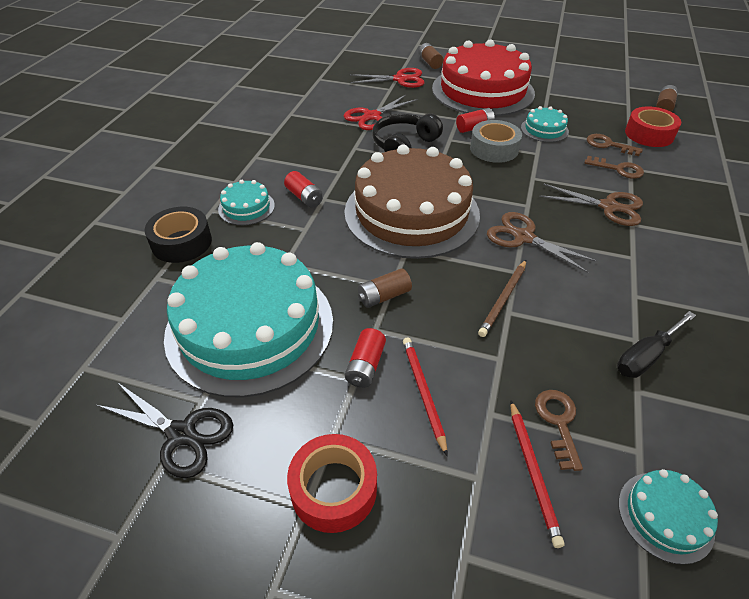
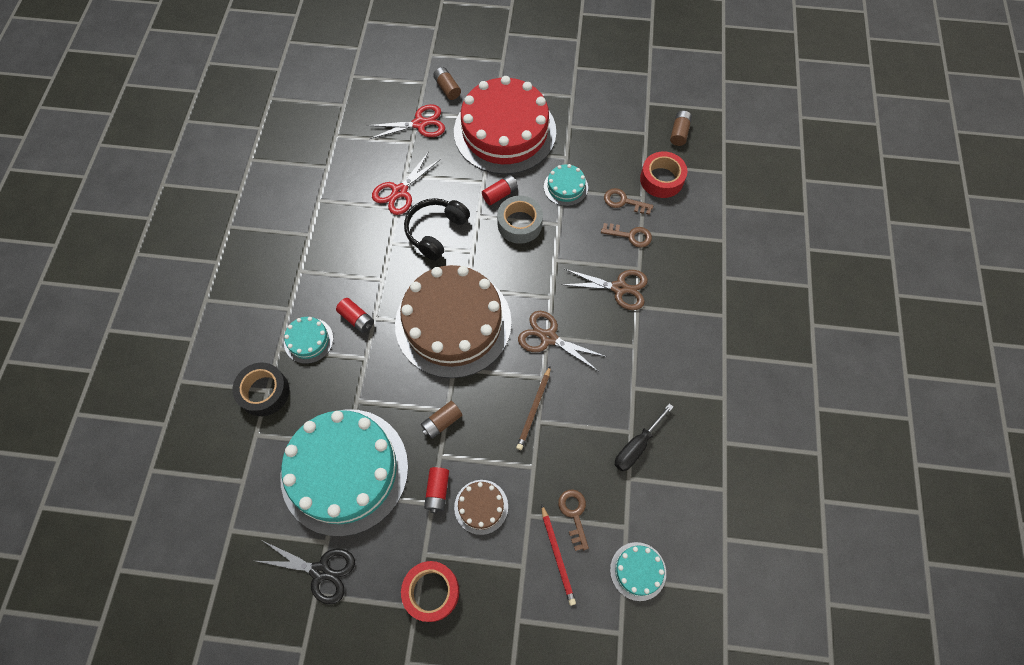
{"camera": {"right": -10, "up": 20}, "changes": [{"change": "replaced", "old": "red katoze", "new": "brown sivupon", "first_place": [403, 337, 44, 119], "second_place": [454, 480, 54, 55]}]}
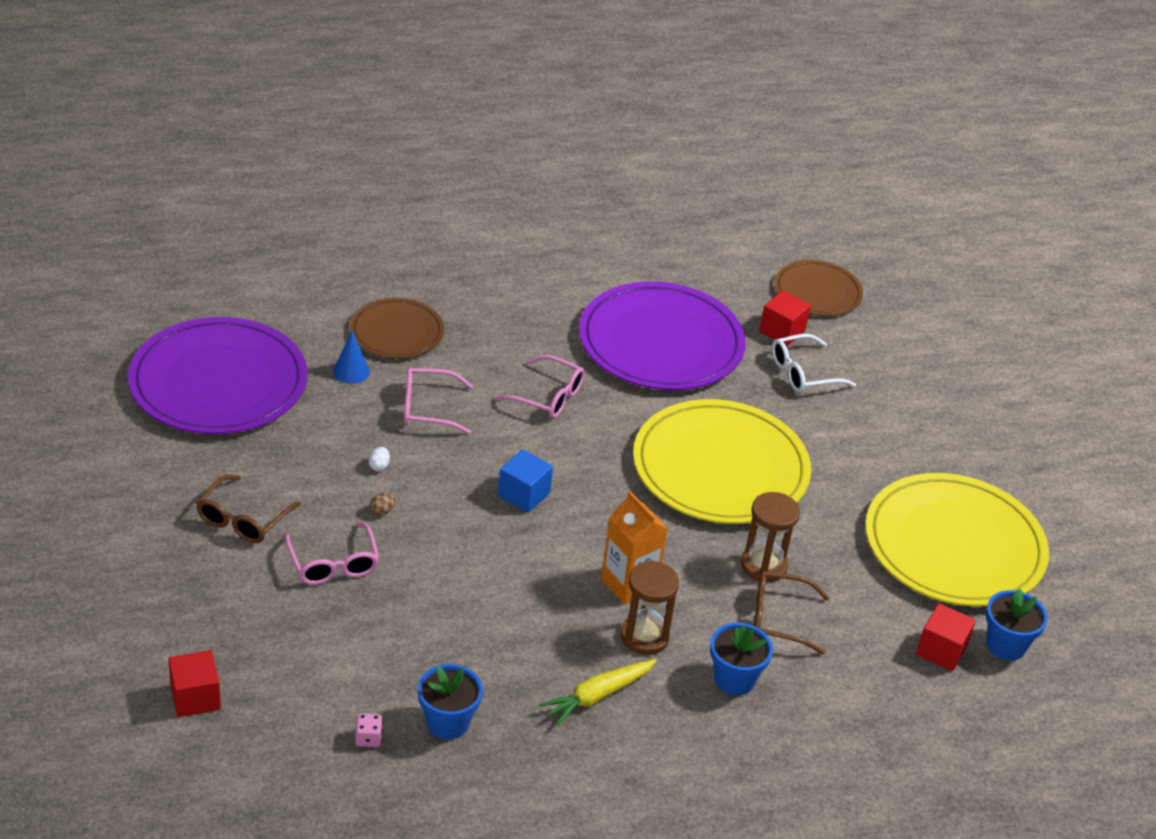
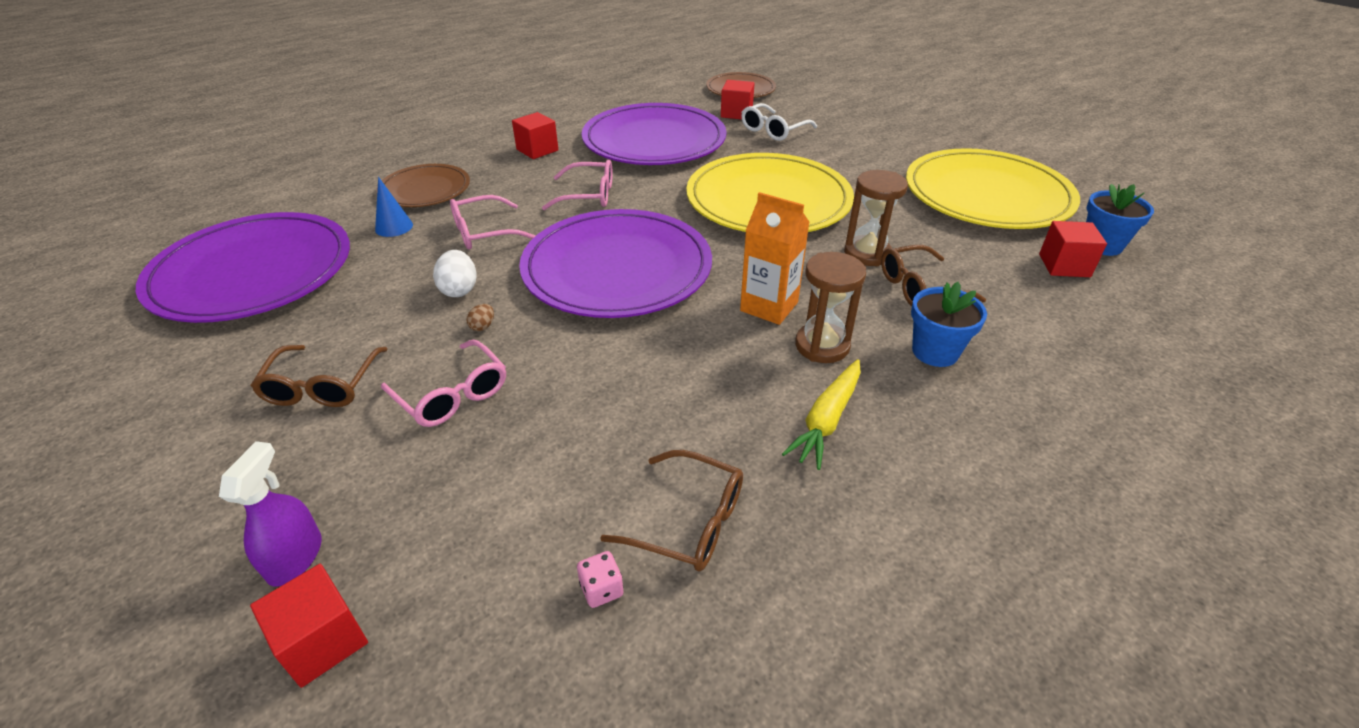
{"camera": {"right": -20, "up": 0}, "changes": [{"change": "resized", "old": "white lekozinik", "first_place": [369, 447, 21, 24], "second_place": [433, 250, 43, 47], "factor": 1.83}, {"change": "replaced", "old": "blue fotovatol", "new": "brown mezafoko", "first_place": [418, 664, 65, 76], "second_place": [600, 450, 143, 121]}, {"change": "replaced", "old": "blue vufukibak", "new": "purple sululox", "first_place": [498, 449, 55, 64], "second_place": [519, 209, 193, 109]}, {"change": "added", "new": "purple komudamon", "second_place": [219, 441, 103, 146]}, {"change": "added", "new": "red vufukibak", "second_place": [512, 112, 47, 47]}]}
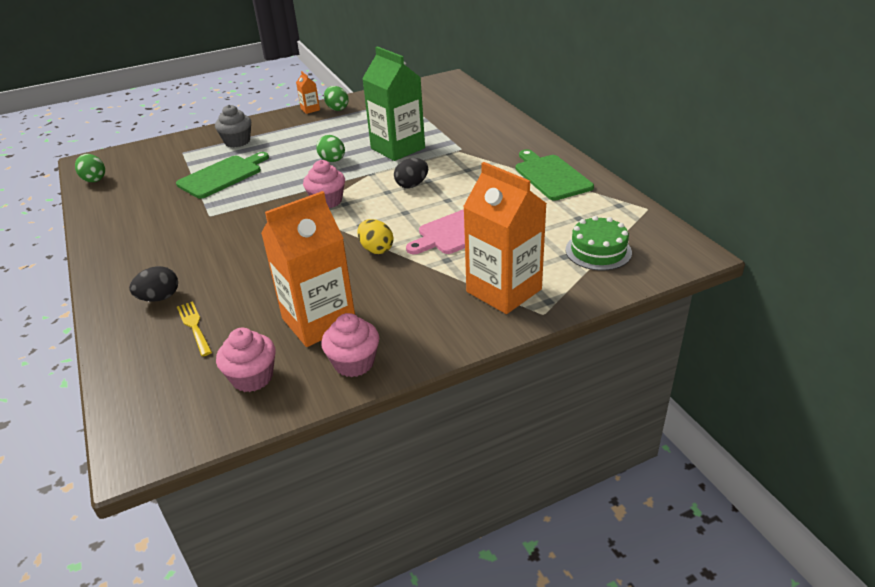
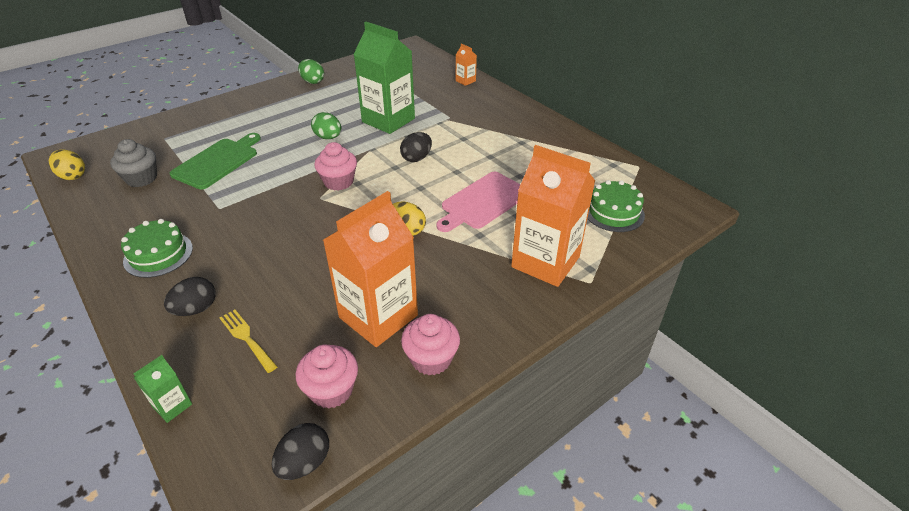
{"camera": {"right": -15, "up": 5}, "changes": [{"change": "recoloured", "old": "green lekozinik", "new": "yellow lekozinik", "first_place": [75, 154, 30, 28], "second_place": [49, 149, 36, 31]}, {"change": "moved", "old": "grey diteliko", "first_place": [215, 105, 36, 43], "second_place": [110, 139, 47, 48]}, {"change": "moved", "old": "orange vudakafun", "first_place": [296, 71, 24, 43], "second_place": [456, 43, 21, 43]}, {"change": "removed", "old": "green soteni", "first_place": [516, 149, 78, 52]}, {"change": "added", "new": "green sivupon", "second_place": [121, 219, 72, 59]}, {"change": "added", "new": "green vudakafun", "second_place": [133, 355, 59, 68]}, {"change": "added", "new": "black lekozinik", "second_place": [272, 423, 57, 57]}]}
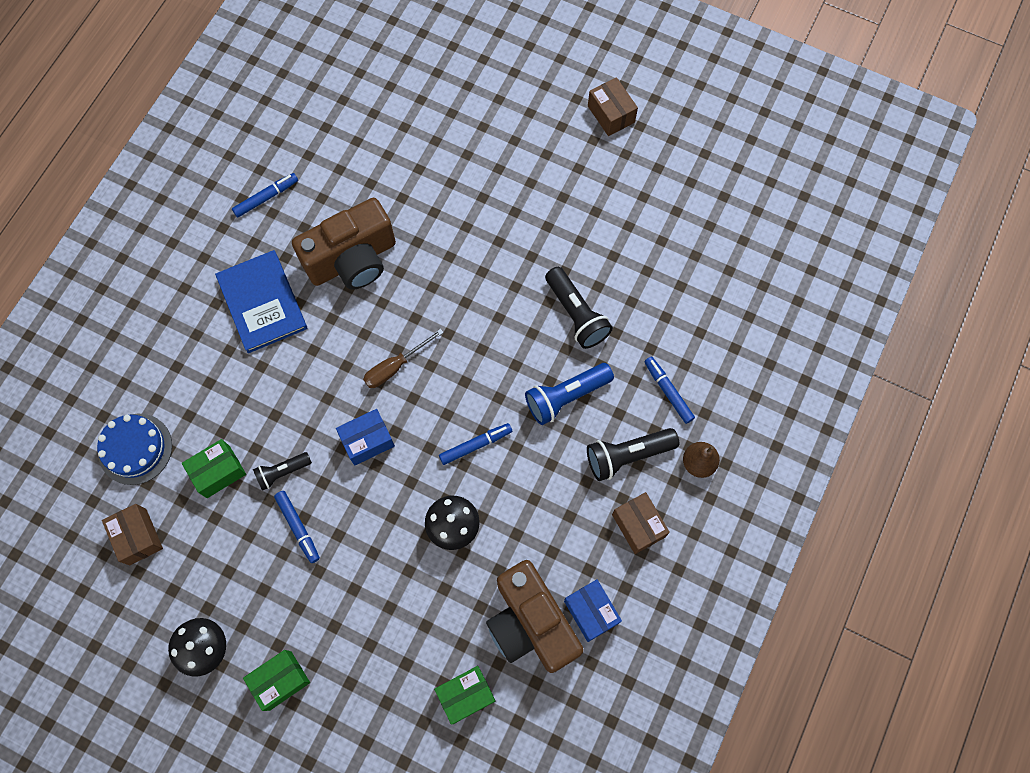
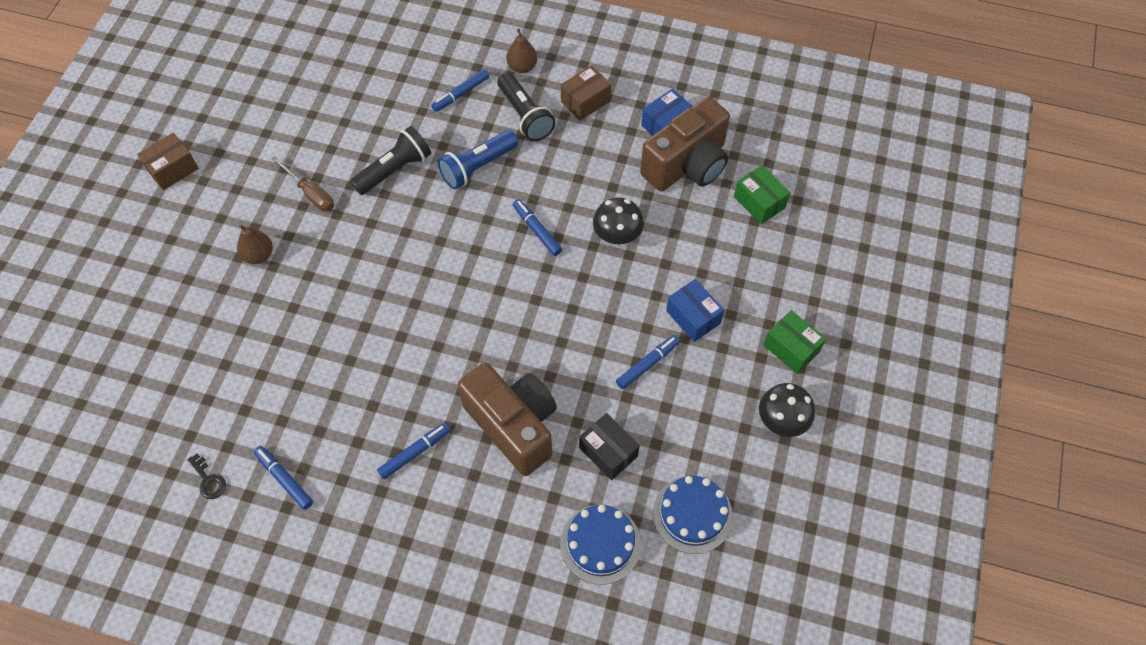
{"camera": {"right": -100, "up": -10}, "changes": [{"change": "replaced", "old": "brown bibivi", "new": "blue sivupon", "first_place": [102, 504, 61, 62], "second_place": [653, 476, 80, 78]}, {"change": "recoloured", "old": "green bibivi", "new": "black bibivi", "first_place": [182, 439, 64, 59], "second_place": [579, 413, 61, 67]}, {"change": "replaced", "old": "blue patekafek", "new": "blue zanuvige", "first_place": [215, 250, 92, 103], "second_place": [377, 423, 74, 56]}, {"change": "removed", "old": "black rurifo", "first_place": [253, 452, 59, 39]}, {"change": "moved", "old": "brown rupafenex", "first_place": [292, 198, 104, 91], "second_place": [458, 362, 99, 114]}, {"change": "moved", "old": "blue bibivi", "first_place": [336, 409, 59, 57], "second_place": [666, 279, 58, 63]}, {"change": "moved", "old": "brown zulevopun", "first_place": [363, 329, 81, 59], "second_place": [271, 156, 63, 56]}, {"change": "turned", "old": "blue rurifo", "first_place": [525, 363, 89, 62], "second_place": [437, 130, 81, 59], "degrees": 90}, {"change": "added", "new": "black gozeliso", "second_place": [187, 453, 39, 46]}, {"change": "added", "new": "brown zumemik", "second_place": [237, 224, 36, 40]}]}
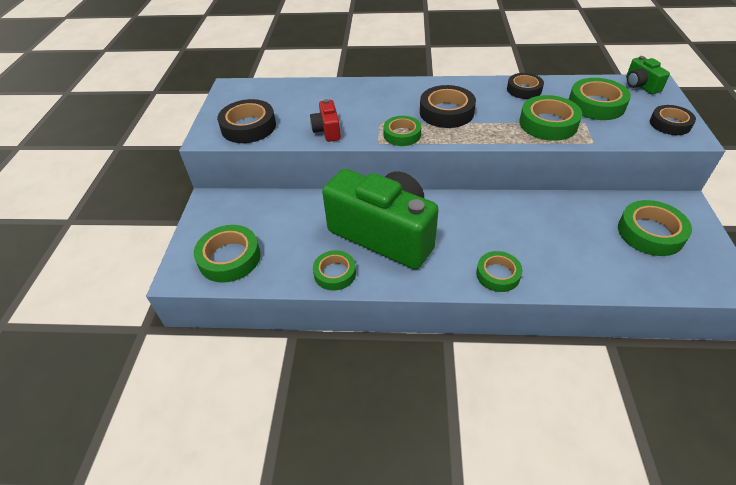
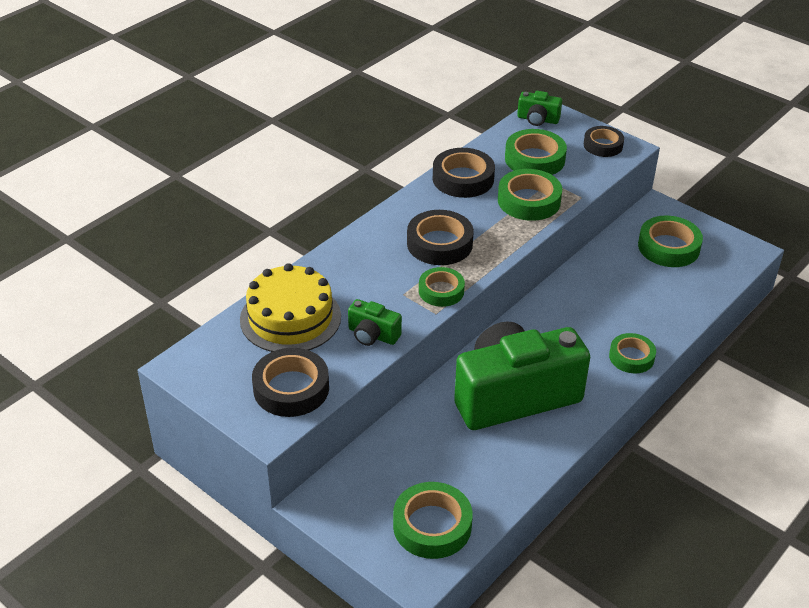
{"camera": {"right": -55, "up": -5}, "changes": [{"change": "recoloured", "old": "red rupafenex", "new": "green rupafenex", "first_place": [310, 99, 31, 43], "second_place": [348, 299, 54, 47]}, {"change": "removed", "old": "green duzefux", "first_place": [313, 250, 43, 41]}, {"change": "resized", "old": "black duzefux", "first_place": [507, 73, 37, 26], "second_place": [433, 148, 62, 50], "factor": 1.51}, {"change": "added", "new": "yellow sivupon", "second_place": [240, 263, 101, 89]}]}
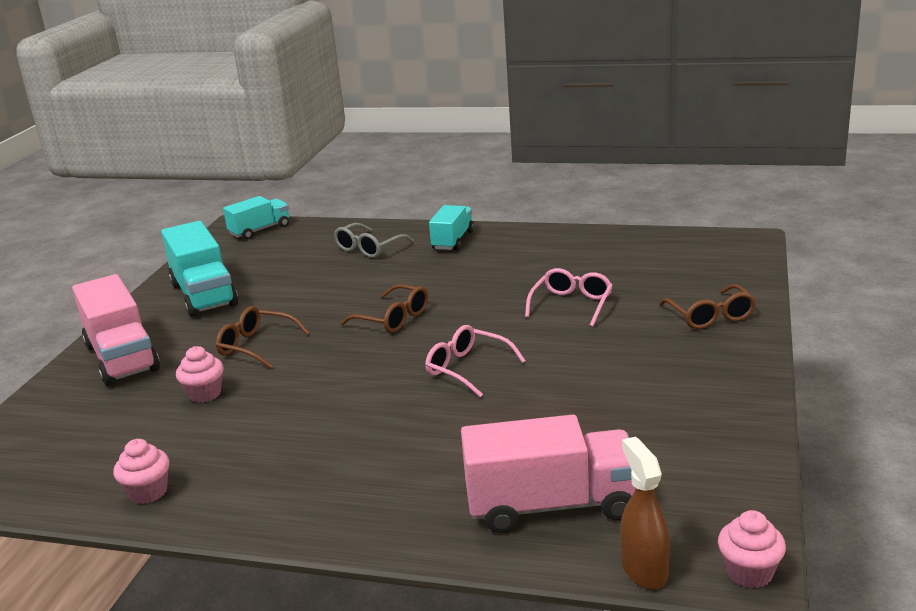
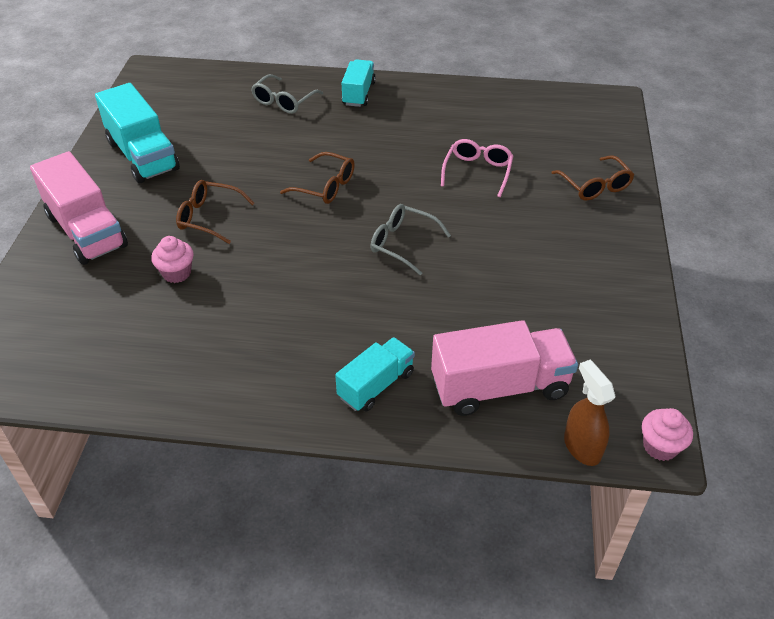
{"camera": {"right": -10, "up": 20}, "changes": [{"change": "removed", "old": "pink diteliko", "first_place": [113, 439, 56, 65]}, {"change": "moved", "old": "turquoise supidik", "first_place": [223, 196, 66, 44], "second_place": [335, 337, 80, 75]}, {"change": "recoloured", "old": "pink mezafoko", "new": "grey mezafoko", "first_place": [425, 325, 101, 72], "second_place": [370, 204, 81, 72]}]}
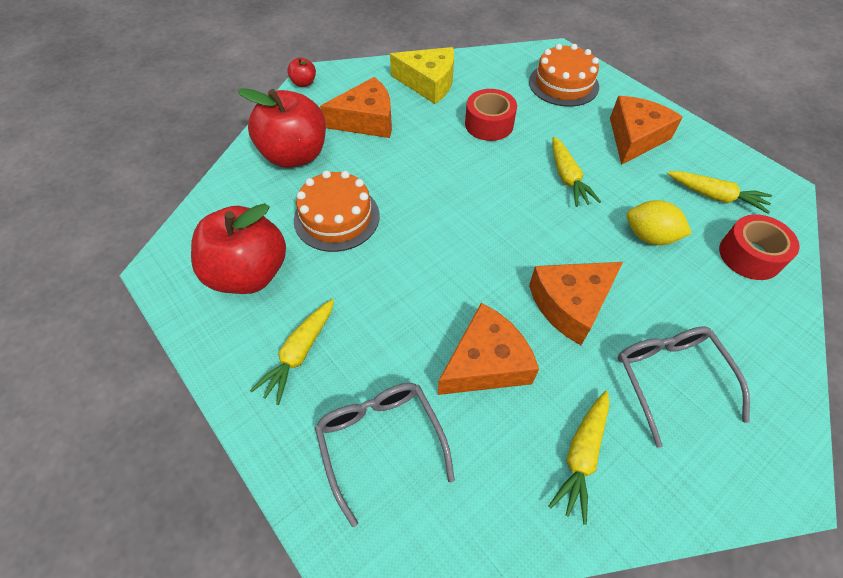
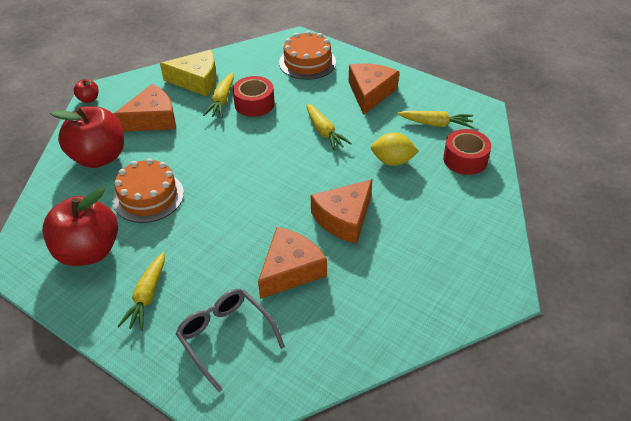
{"camera": {"right": -15, "up": -10}, "changes": [{"change": "moved", "old": "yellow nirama", "first_place": [548, 391, 61, 134], "second_place": [203, 72, 31, 46]}, {"change": "removed", "old": "grey mezafoko", "first_place": [618, 326, 132, 122]}]}
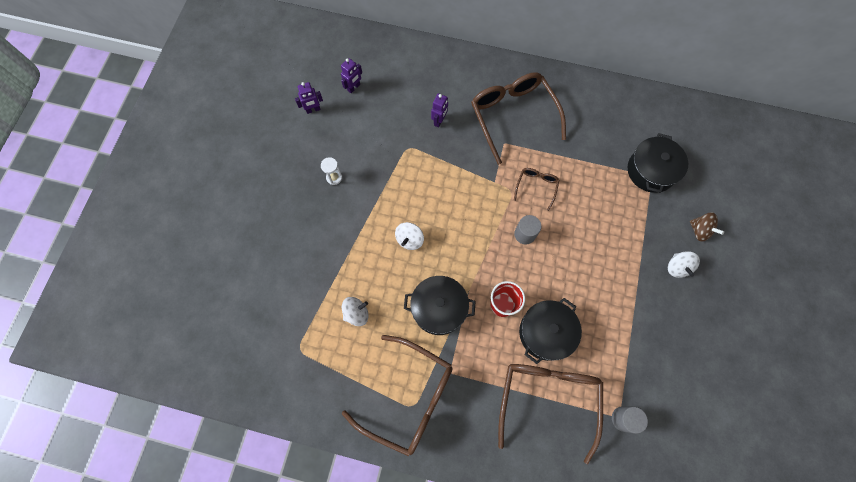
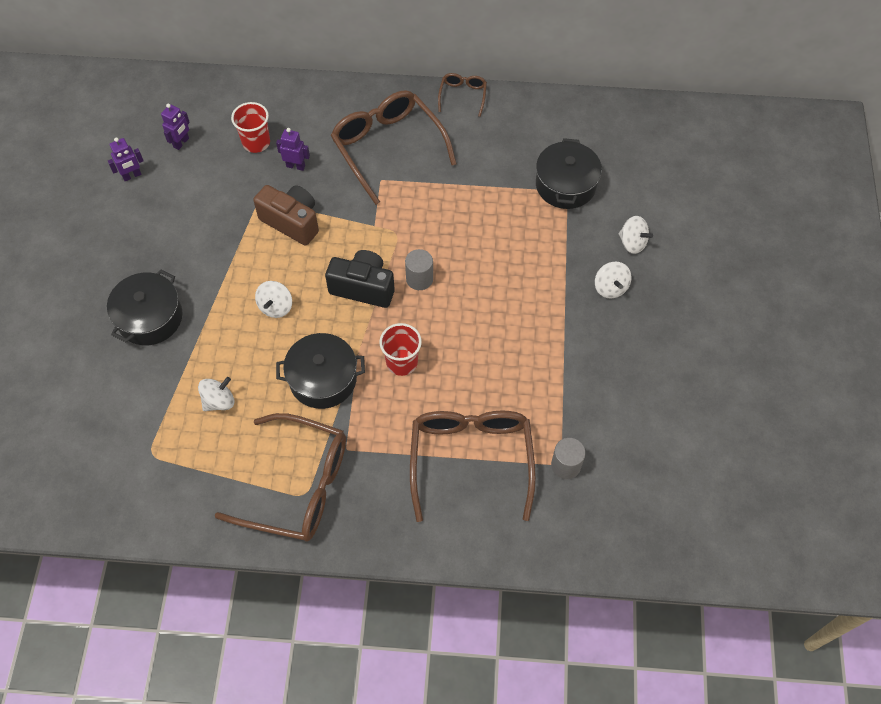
{"camera": {"right": -10, "up": -10}, "changes": [{"change": "removed", "old": "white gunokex", "first_place": [321, 157, 21, 28]}, {"change": "turned", "old": "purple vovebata", "first_place": [431, 93, 17, 34], "second_place": [276, 128, 34, 43], "degrees": -90}, {"change": "moved", "old": "brown mezafoko", "first_place": [514, 168, 45, 43], "second_place": [438, 73, 49, 44]}, {"change": "moved", "old": "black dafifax", "first_place": [519, 298, 63, 66], "second_place": [107, 269, 76, 76]}, {"change": "recoloured", "old": "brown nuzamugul", "new": "white nuzamugul", "first_place": [690, 212, 34, 30], "second_place": [619, 216, 34, 38]}, {"change": "added", "new": "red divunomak", "second_place": [231, 102, 39, 51]}, {"change": "added", "new": "brown rupafenex", "second_place": [253, 185, 66, 61]}, {"change": "added", "new": "black rupafenex", "second_place": [325, 250, 70, 58]}]}
